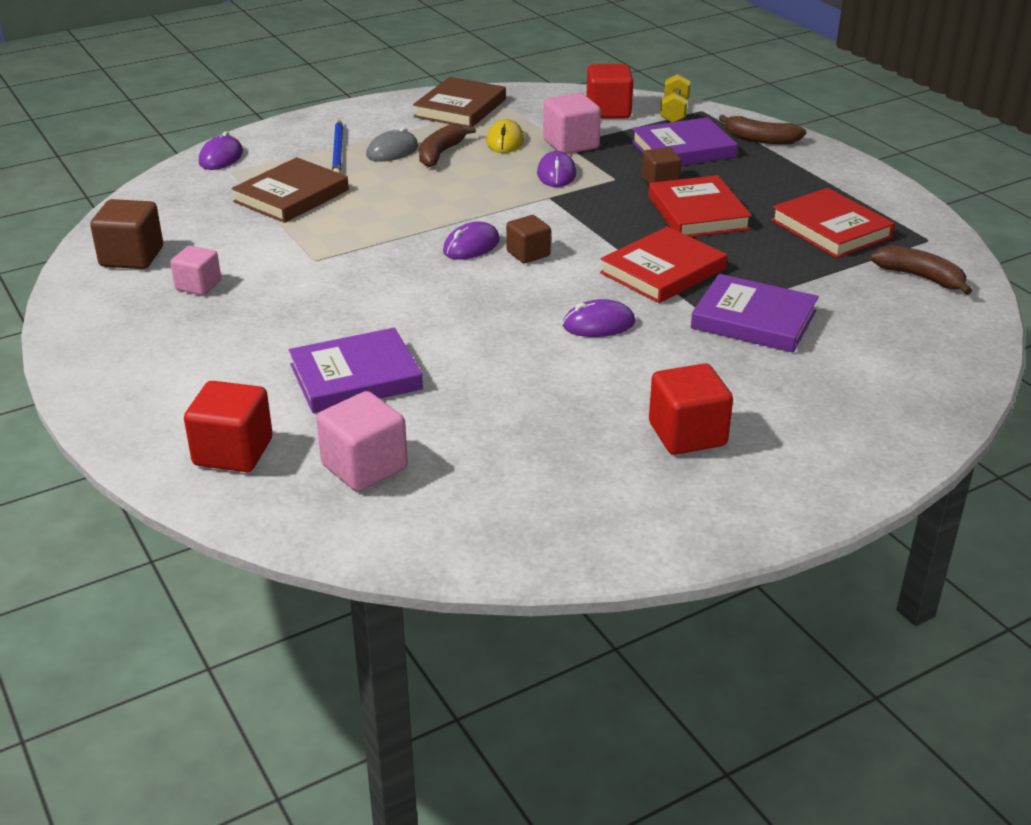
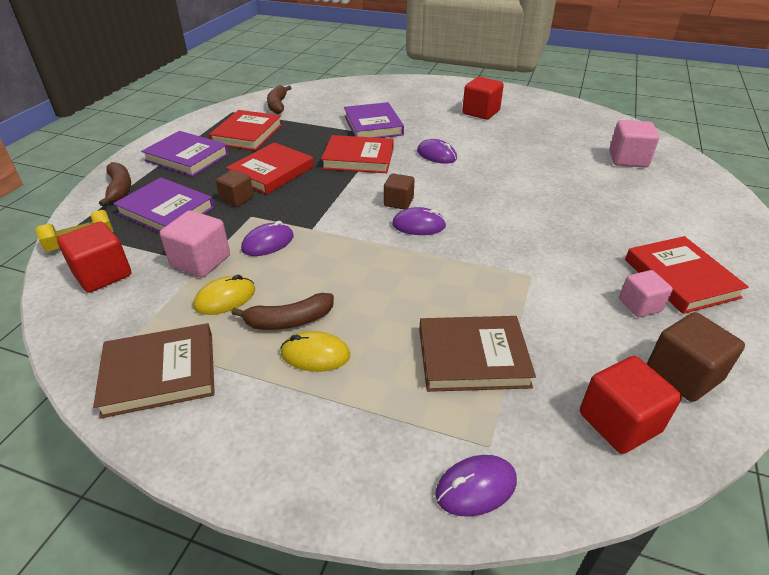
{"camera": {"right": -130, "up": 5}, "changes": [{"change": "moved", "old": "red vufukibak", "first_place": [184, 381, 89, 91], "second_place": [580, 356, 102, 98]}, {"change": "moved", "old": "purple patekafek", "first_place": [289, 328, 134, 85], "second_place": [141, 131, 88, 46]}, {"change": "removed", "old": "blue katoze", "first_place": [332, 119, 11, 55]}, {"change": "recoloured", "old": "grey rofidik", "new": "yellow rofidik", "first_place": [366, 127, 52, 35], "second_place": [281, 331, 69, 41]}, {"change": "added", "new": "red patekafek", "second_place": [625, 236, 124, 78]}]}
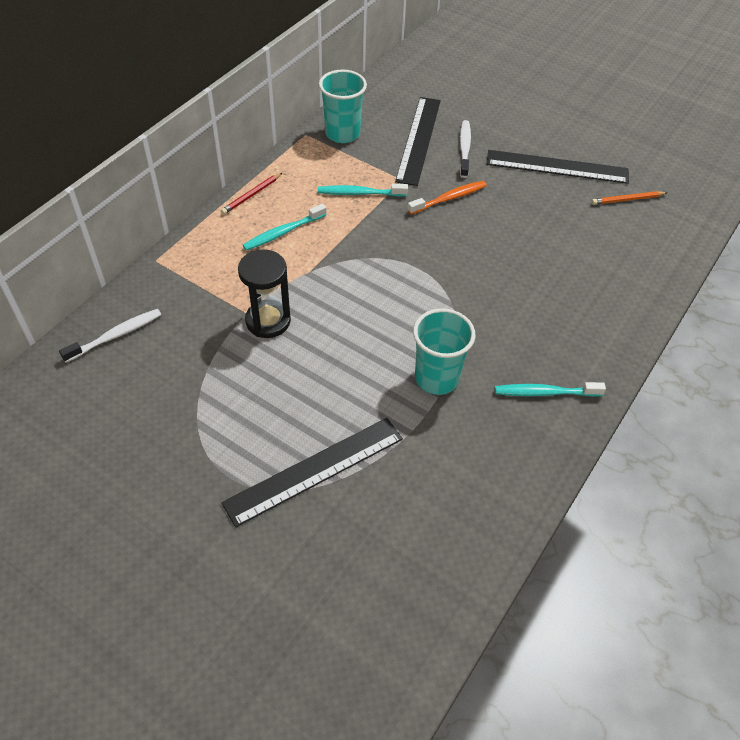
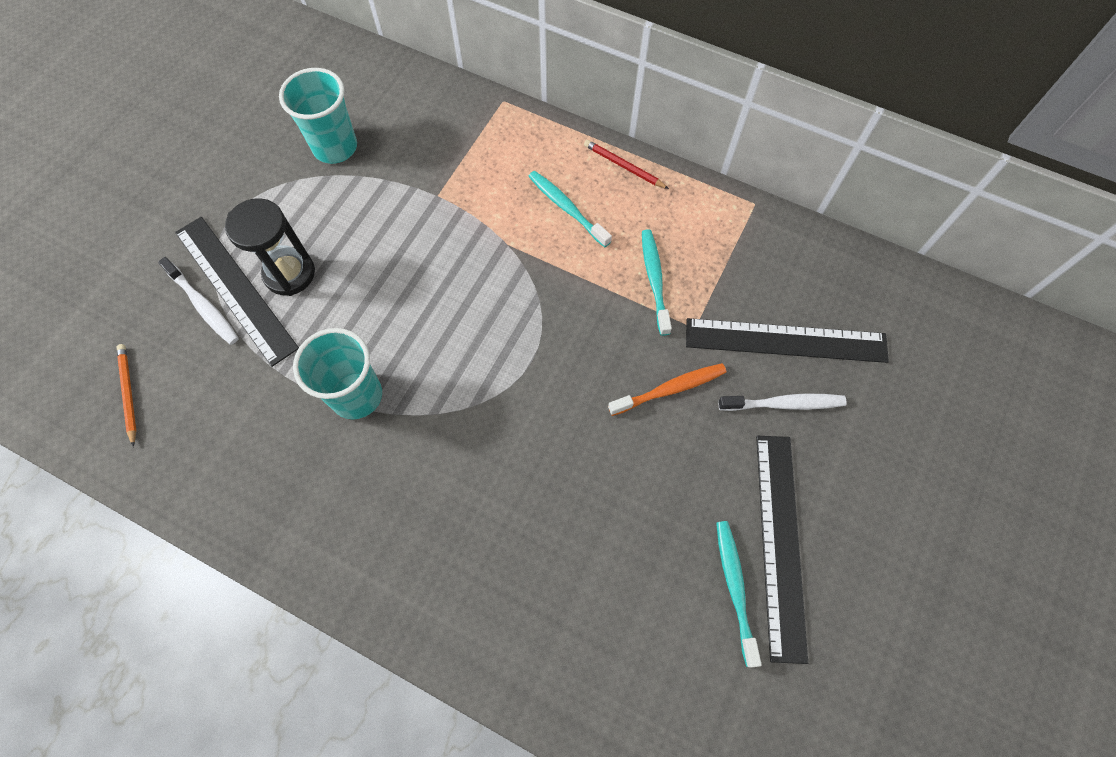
{"camera": {"right": 85, "up": 15}, "changes": [{"change": "moved", "old": "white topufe", "first_place": [59, 309, 102, 54], "second_place": [158, 257, 81, 88]}, {"change": "moved", "old": "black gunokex", "first_place": [238, 250, 53, 88], "second_place": [225, 198, 90, 98]}, {"change": "moved", "old": "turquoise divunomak", "first_place": [319, 69, 48, 74], "second_place": [279, 68, 78, 96]}, {"change": "turned", "old": "orange topufe", "first_place": [407, 181, 80, 34], "second_place": [608, 363, 118, 53], "degrees": -75}, {"change": "moved", "old": "turquoise topufe", "first_place": [495, 382, 111, 15], "second_place": [716, 521, 46, 147]}, {"change": "moved", "old": "orange katoze", "first_place": [592, 191, 75, 14], "second_place": [117, 344, 20, 103]}]}
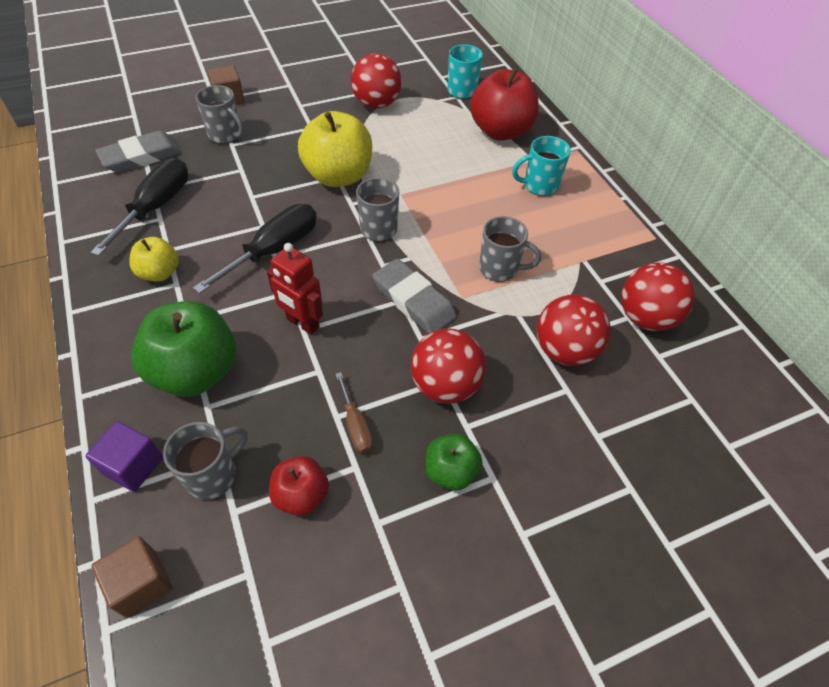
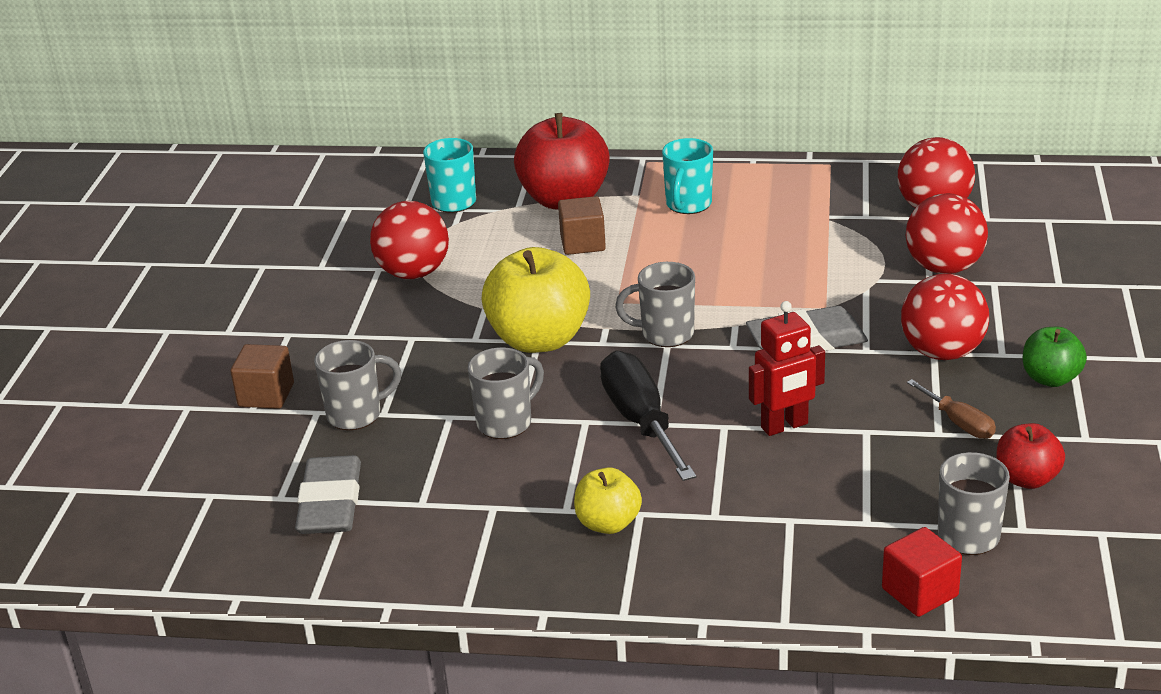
{"camera": {"right": -55, "up": -20}, "changes": [{"change": "recoloured", "old": "purple vufukibak", "new": "red vufukibak", "first_place": [86, 421, 77, 71], "second_place": [882, 527, 80, 90]}, {"change": "removed", "old": "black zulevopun", "first_place": [90, 158, 98, 98]}, {"change": "moved", "old": "brown vufukibak", "first_place": [91, 536, 82, 82], "second_place": [558, 196, 48, 59]}, {"change": "removed", "old": "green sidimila", "first_place": [131, 301, 105, 96]}, {"change": "turned", "old": "brown zulevopun", "first_place": [335, 372, 38, 82], "second_place": [907, 379, 89, 60], "degrees": 45}, {"change": "moved", "old": "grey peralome", "first_place": [479, 216, 62, 66], "second_place": [468, 347, 76, 92]}]}
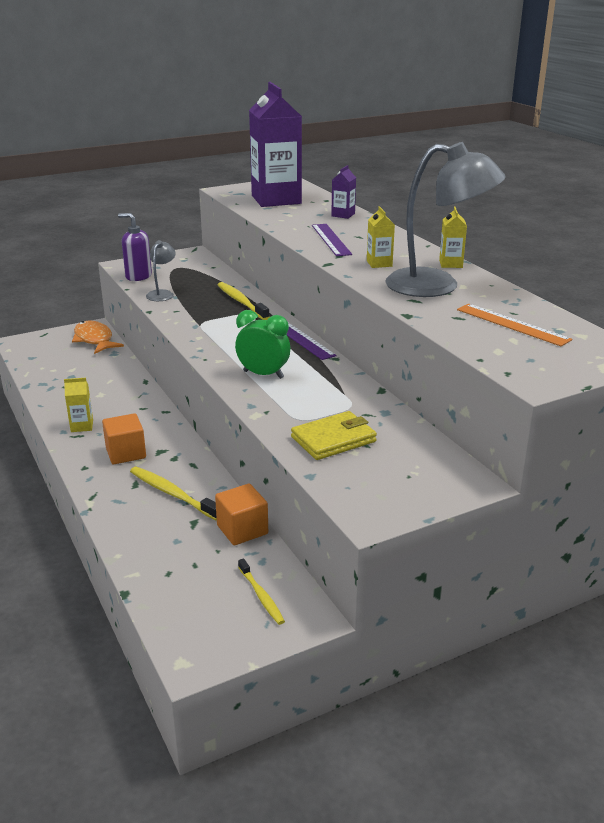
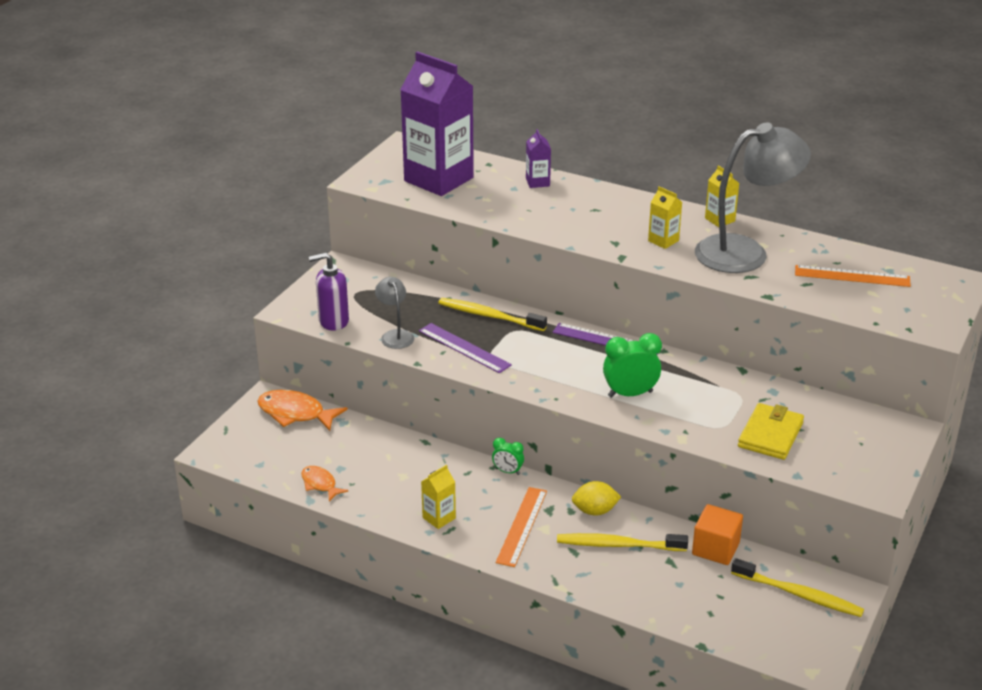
{"camera": {"right": -35, "up": 5}, "changes": [{"change": "replaced", "old": "orange vufukibak", "new": "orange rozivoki", "first_place": [102, 413, 44, 51], "second_place": [496, 487, 51, 80]}, {"change": "resized", "old": "yellow topufe", "first_place": [238, 558, 47, 67], "second_place": [731, 558, 133, 59], "factor": 1.56}, {"change": "moved", "old": "purple rozivoki", "first_place": [312, 224, 40, 32], "second_place": [419, 323, 93, 50]}, {"change": "added", "new": "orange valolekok", "second_place": [301, 466, 48, 36]}, {"change": "added", "new": "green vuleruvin", "second_place": [492, 438, 32, 37]}, {"change": "added", "new": "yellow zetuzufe", "second_place": [572, 481, 49, 35]}]}
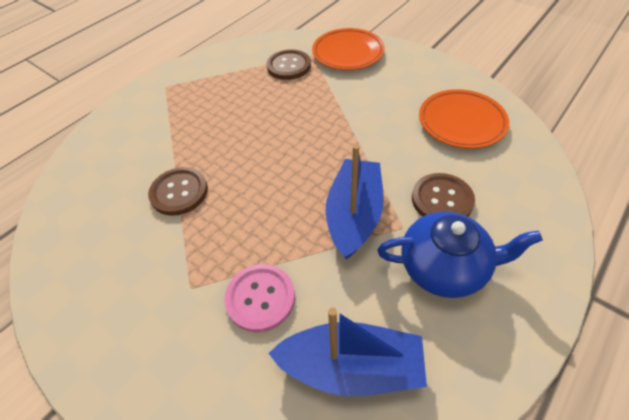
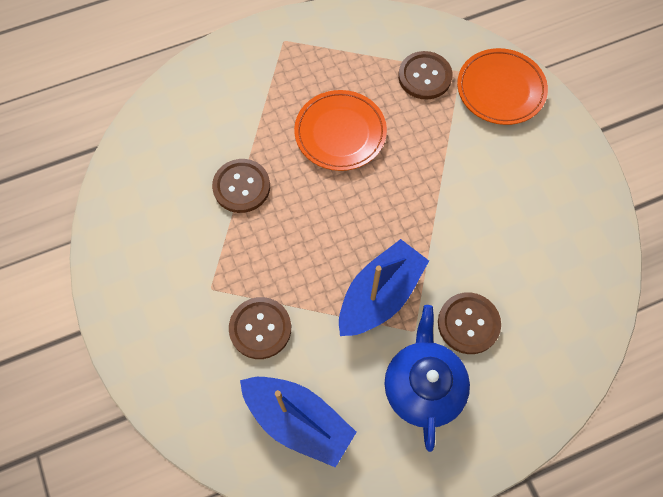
{"camera": {"right": 25, "up": 15}, "changes": [{"change": "recoloured", "old": "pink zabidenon", "new": "brown zabidenon", "first_place": [224, 264, 71, 68], "second_place": [229, 297, 62, 62]}, {"change": "turned", "old": "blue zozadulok", "first_place": [377, 212, 166, 86], "second_place": [384, 305, 86, 147], "degrees": -120}, {"change": "moved", "old": "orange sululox", "first_place": [419, 89, 90, 60], "second_place": [294, 90, 93, 81]}]}
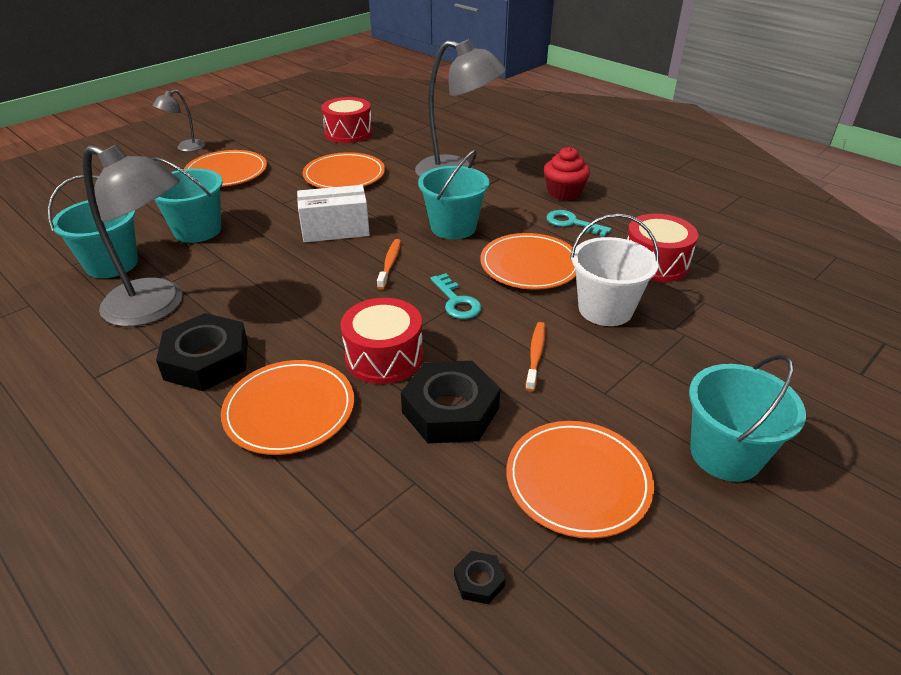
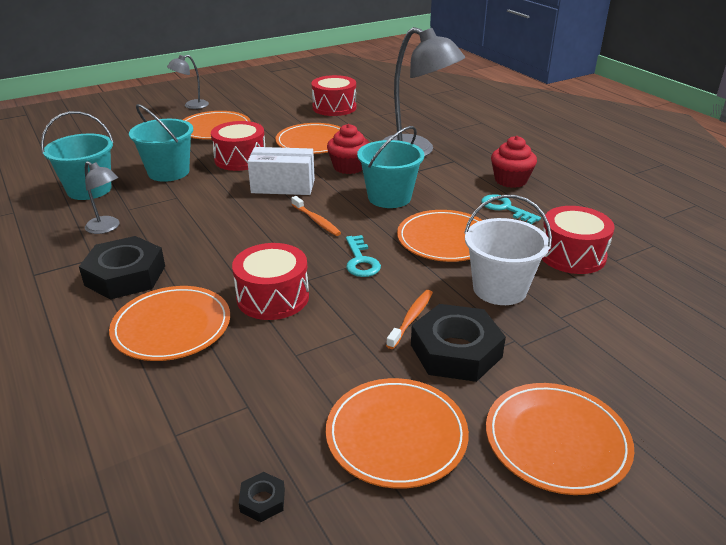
{"camera": {"right": 15, "up": -5}, "changes": [{"change": "resized", "old": "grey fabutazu", "first_place": [82, 145, 100, 182], "second_place": [85, 161, 35, 73], "factor": 0.49}, {"change": "turned", "old": "orange topufe", "first_place": [377, 239, 24, 51], "second_place": [291, 196, 50, 40], "degrees": 120}, {"change": "moved", "old": "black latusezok", "first_place": [401, 361, 99, 82], "second_place": [411, 304, 95, 78]}, {"change": "replaced", "old": "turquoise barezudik", "new": "orange sululox", "first_place": [689, 355, 117, 127], "second_place": [486, 383, 148, 112]}, {"change": "added", "new": "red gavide", "second_place": [211, 121, 54, 50]}, {"change": "added", "new": "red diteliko", "second_place": [327, 124, 43, 50]}]}
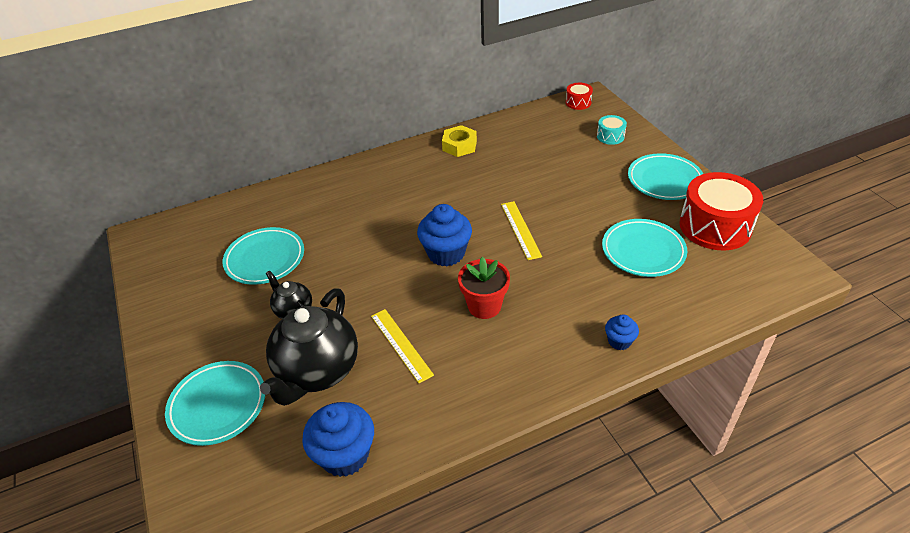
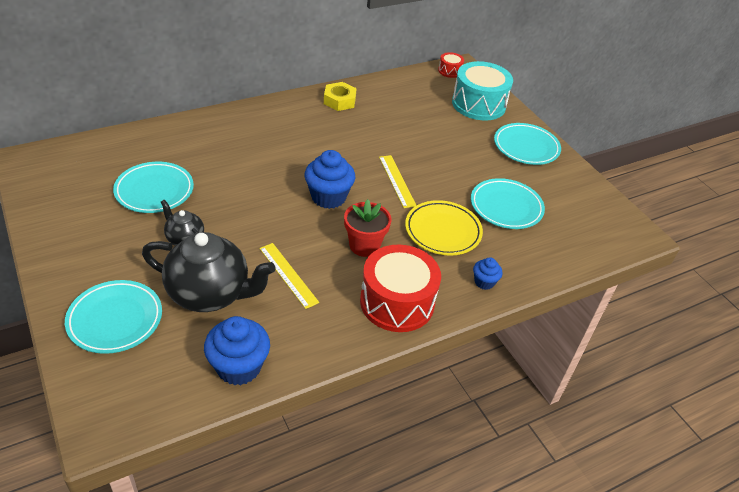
{"camera": {"right": -10, "up": 0}, "changes": [{"change": "turned", "old": "black zozadulok", "first_place": [260, 289, 98, 117], "second_place": [142, 232, 134, 80], "degrees": -90}, {"change": "resized", "old": "turquoise gavide", "first_place": [597, 115, 30, 30], "second_place": [452, 61, 61, 60], "factor": 2.16}, {"change": "moved", "old": "red gavide", "first_place": [679, 172, 84, 78], "second_place": [360, 244, 81, 88]}, {"change": "added", "new": "yellow sululox", "second_place": [405, 200, 78, 56]}]}
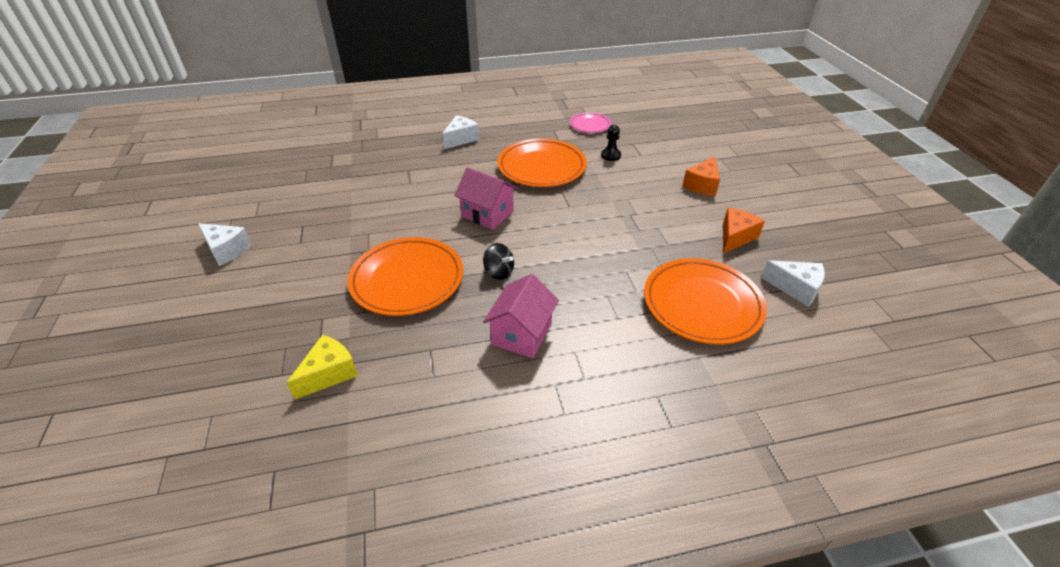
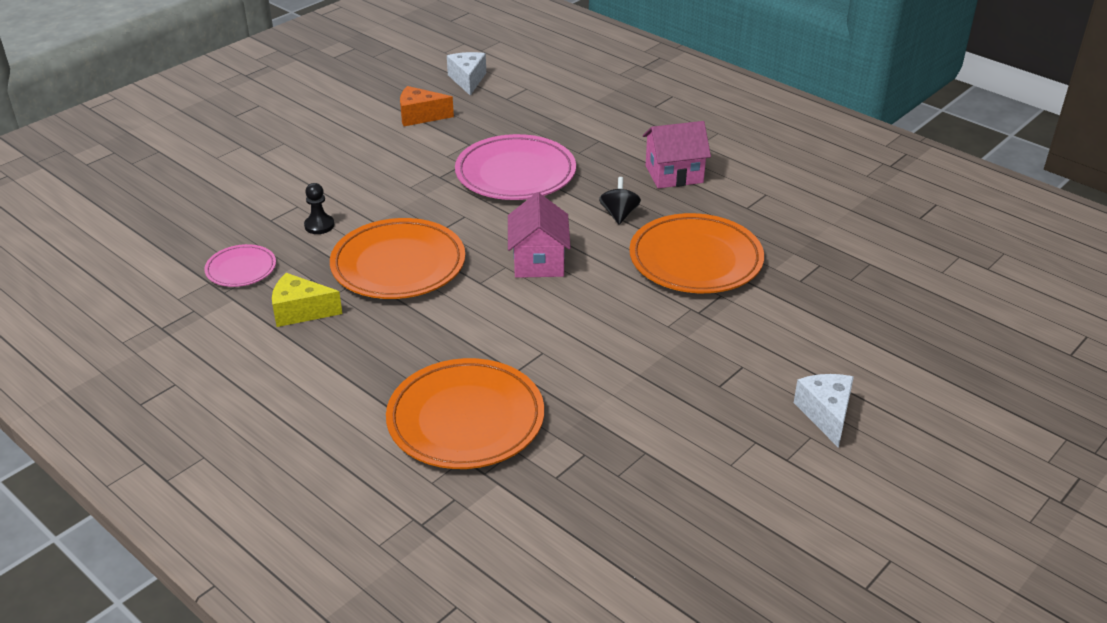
{"camera": {"right": -125, "up": -5}, "changes": [{"change": "moved", "old": "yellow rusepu", "first_place": [286, 335, 72, 64], "second_place": [272, 273, 70, 54]}, {"change": "removed", "old": "white rusepu", "first_place": [442, 115, 37, 34]}, {"change": "moved", "old": "orange sululox", "first_place": [644, 258, 123, 87], "second_place": [386, 358, 158, 111]}, {"change": "removed", "old": "orange rusepu", "first_place": [683, 156, 37, 40]}, {"change": "added", "new": "pink sululox", "second_place": [455, 134, 121, 66]}]}
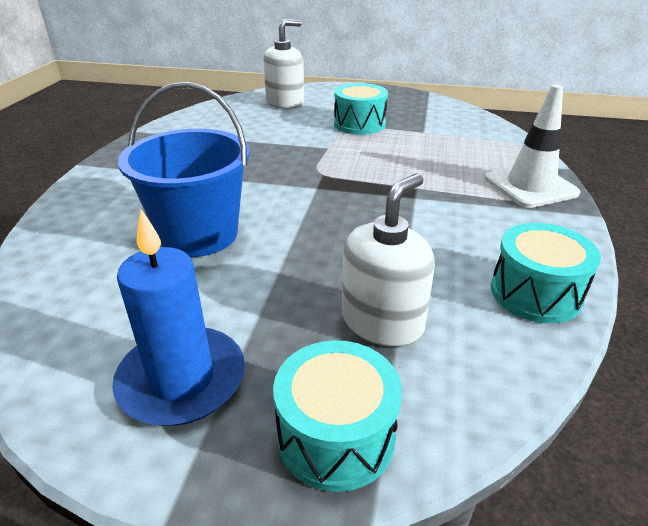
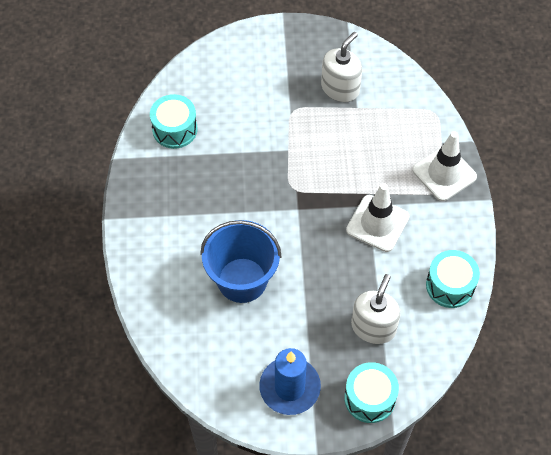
{"camera": {"right": -15, "up": 25}, "changes": [{"change": "moved", "old": "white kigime", "first_place": [263, 19, 41, 90], "second_place": [321, 32, 41, 70]}, {"change": "moved", "old": "turquoise gavide", "first_place": [334, 83, 54, 52], "second_place": [150, 94, 48, 55]}, {"change": "added", "new": "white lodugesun", "second_place": [346, 183, 63, 69]}]}
